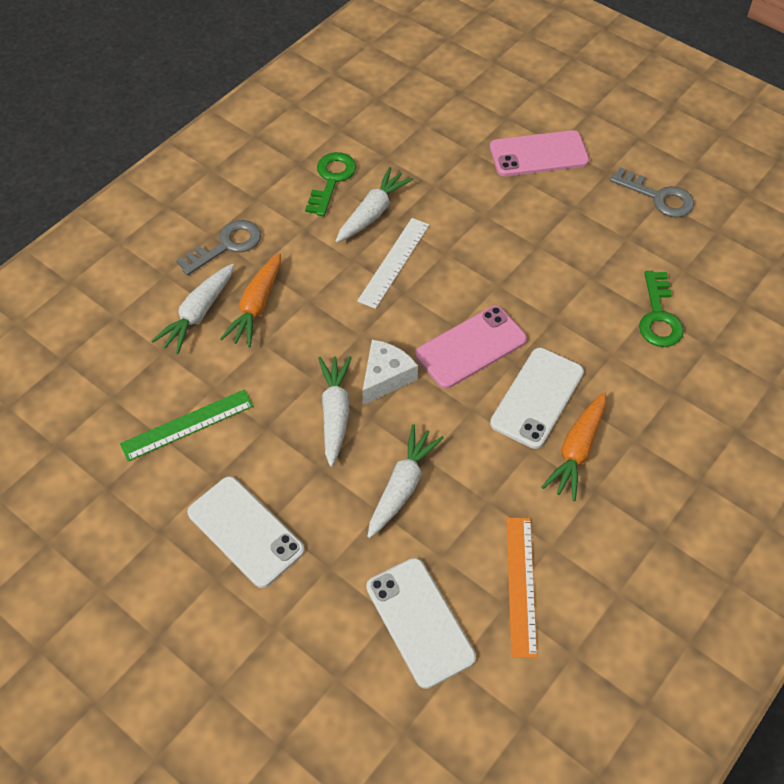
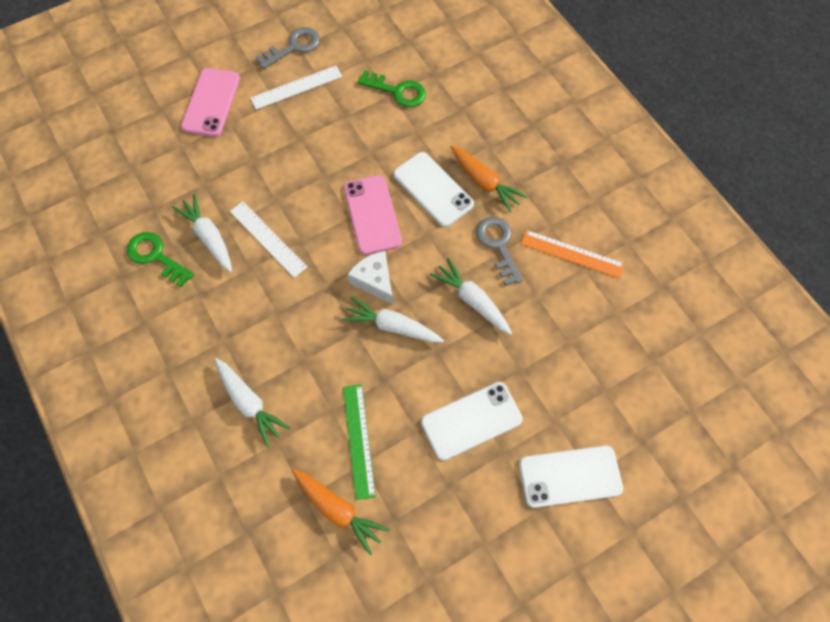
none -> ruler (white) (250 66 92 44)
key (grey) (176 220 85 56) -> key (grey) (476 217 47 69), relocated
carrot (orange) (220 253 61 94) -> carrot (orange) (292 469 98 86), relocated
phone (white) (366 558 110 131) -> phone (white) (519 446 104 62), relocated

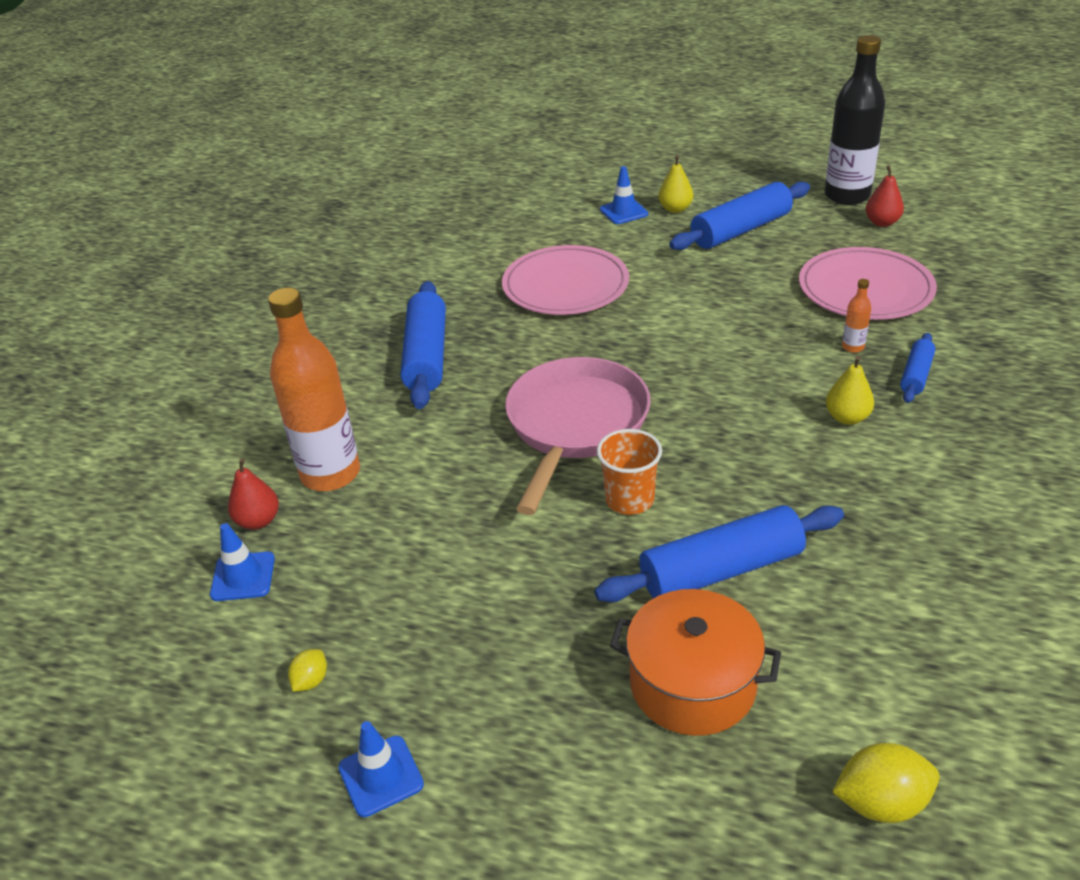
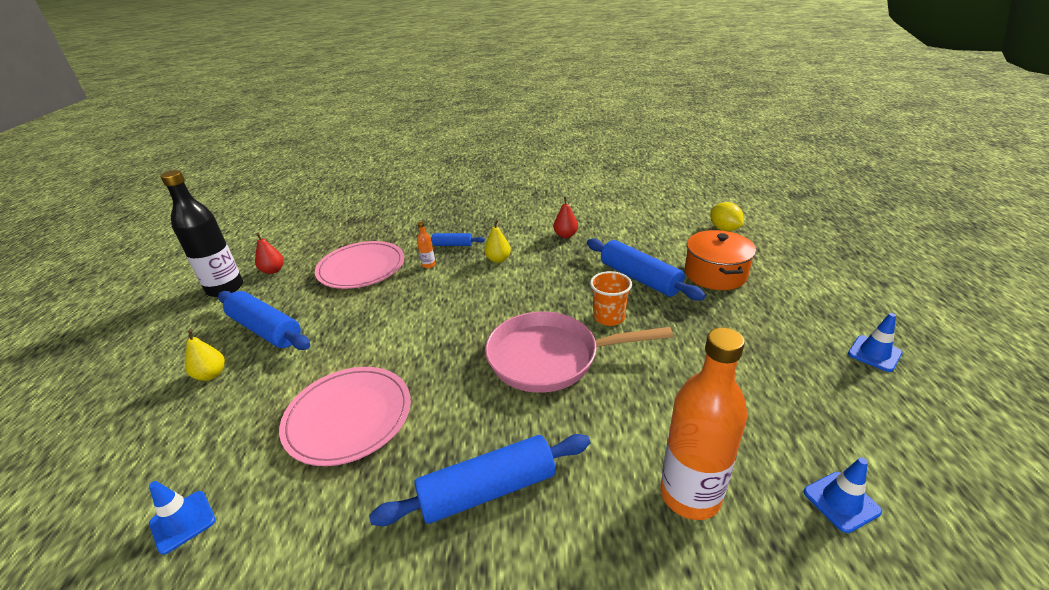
lemon (yellow) (288 649 39 42) -> none
pear (red) (228 458 51 72) -> pear (red) (553 197 25 41), relocated
traffic cone (blue) (600 166 48 58) -> traffic cone (blue) (149 481 67 74), relocated

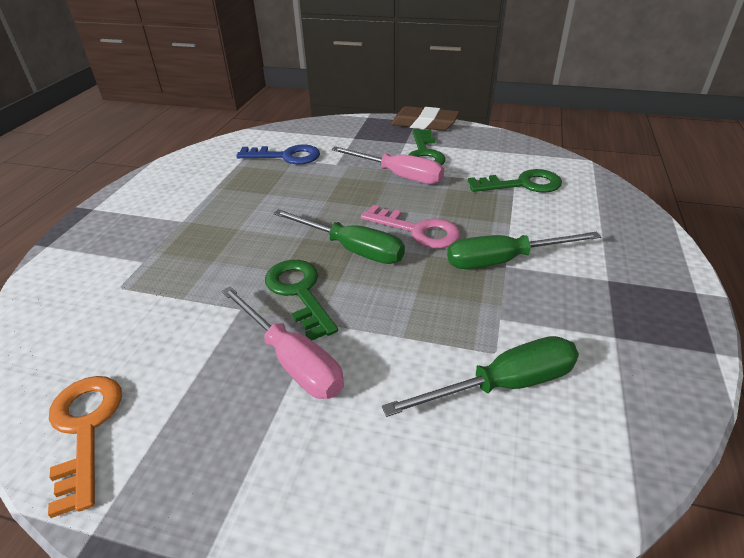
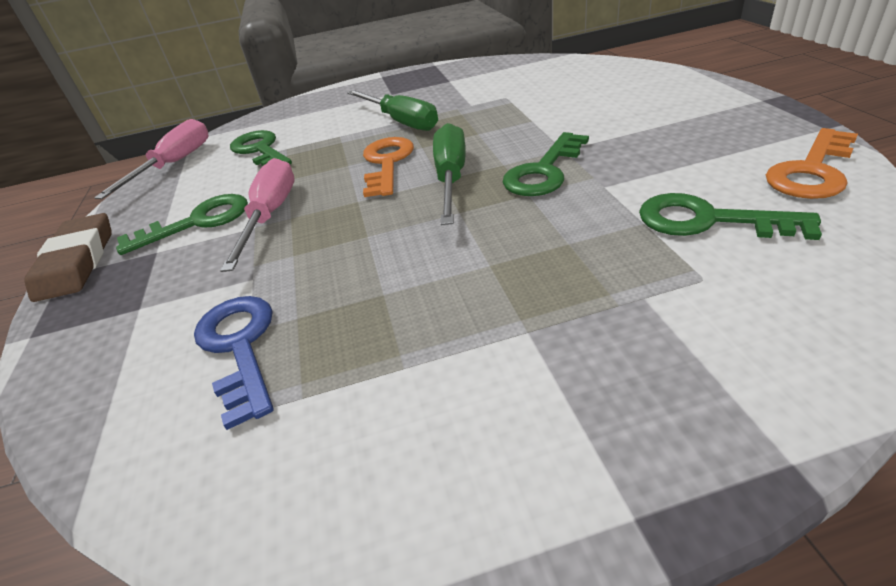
screwdriver (green) (382 336 197 81) -> none
none -> key (green) (639 193 183 47)
screwdriver (pink) (221 286 123 113) -> screwdriver (pink) (94 119 115 80), relocated
key (pink) (361 205 99 44) -> key (orange) (363 137 51 60)

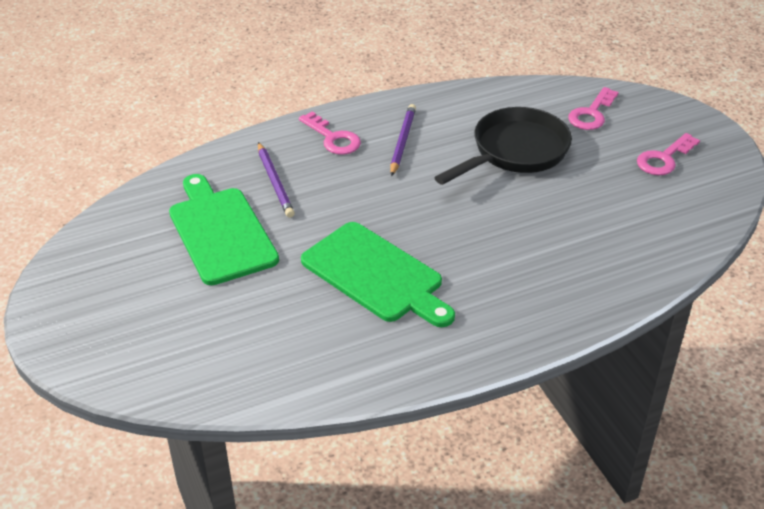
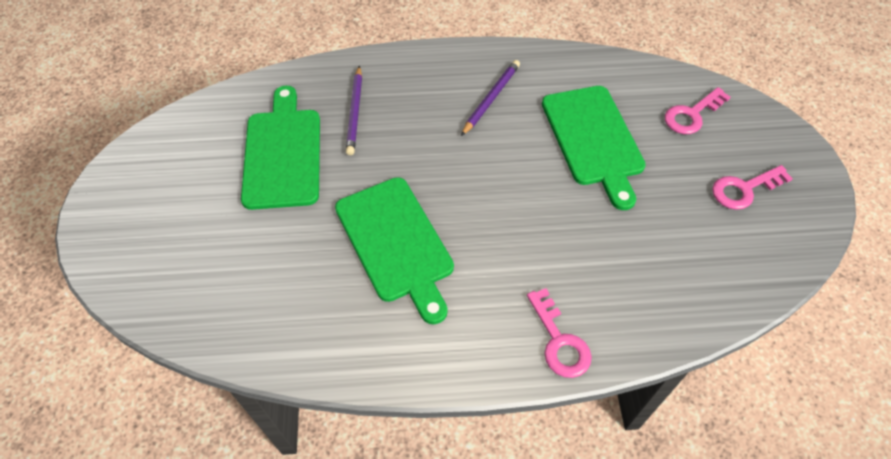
key (pink) (299 111 62 44) -> key (pink) (527 288 65 90), relocated
pan (black) (434 107 138 78) -> cutting board (green) (542 86 104 124)

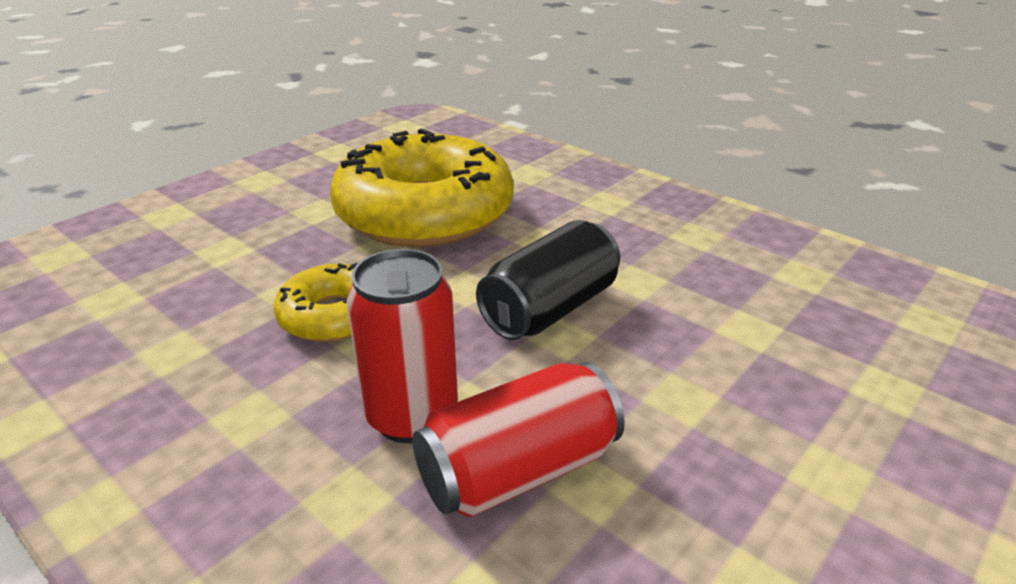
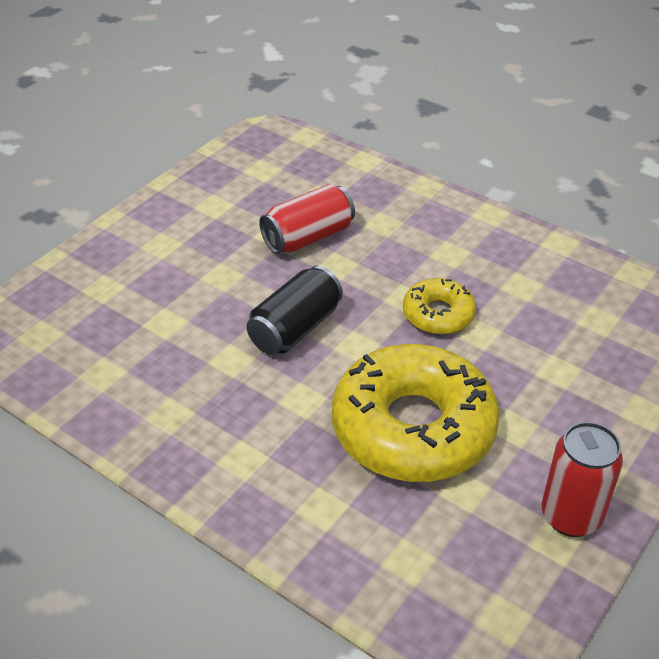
can (red) (346 249 112 194) -> can (red) (542 422 81 115), relocated

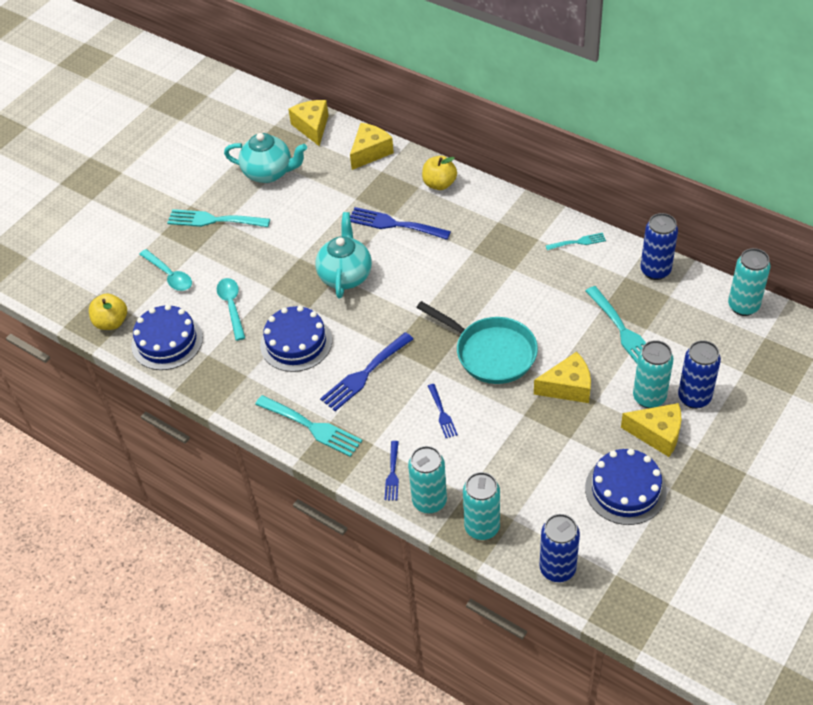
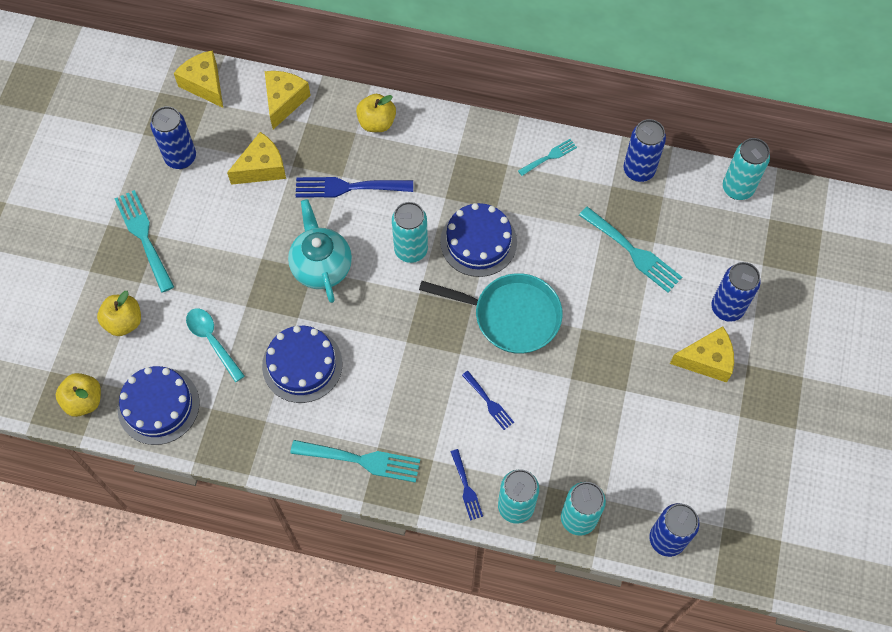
fork (blue) (320 332 93 79) -> none
cheese (yellow) (534 352 57 51) -> cheese (yellow) (227 132 59 53), relocated
cake (blue) (585 449 82 76) -> cake (blue) (440 203 77 74), relocated
can (turquoise) (633 340 40 68) -> can (turquoise) (392 202 36 61), relocated
spoon (turquoise) (139 249 53 42) -> apple (yellow) (97 291 44 45)
teapot (turquoise) (224 133 83 50) -> can (blue) (151 106 45 63)
fork (turquoise) (167 209 103 18) -> fork (turquoise) (114 190 60 103), 75 degrees clockwise

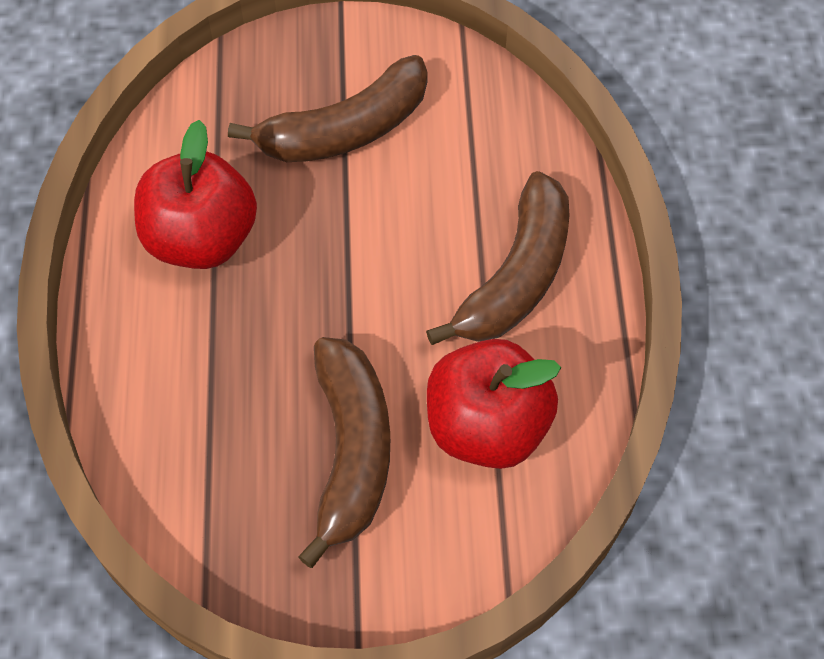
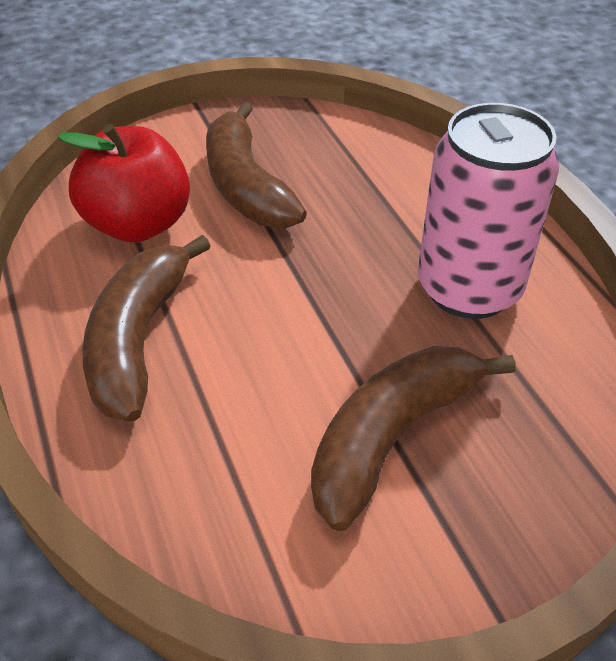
apple (red) (134 120 123 149) -> can (pink) (418 103 141 216)

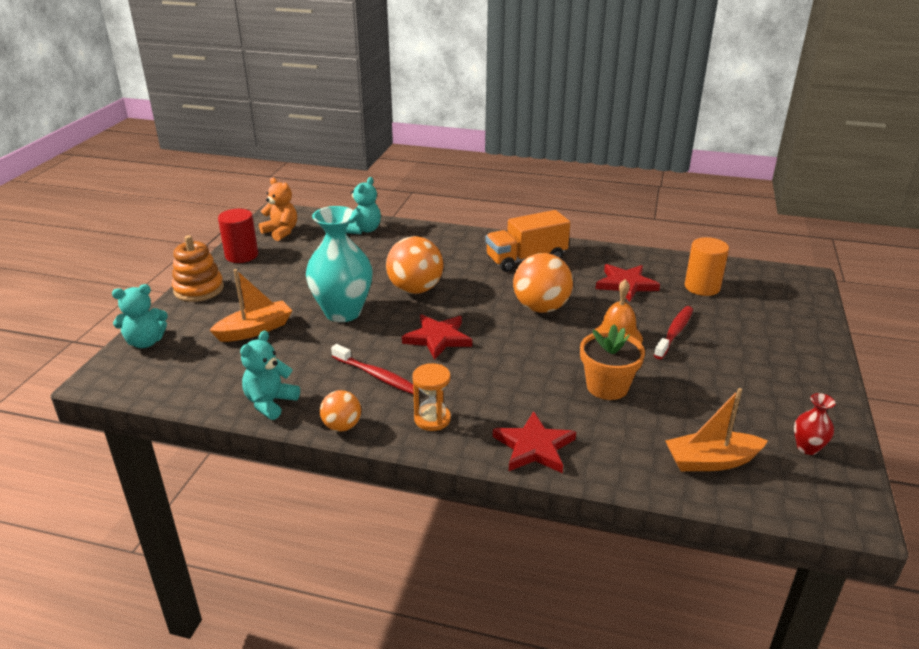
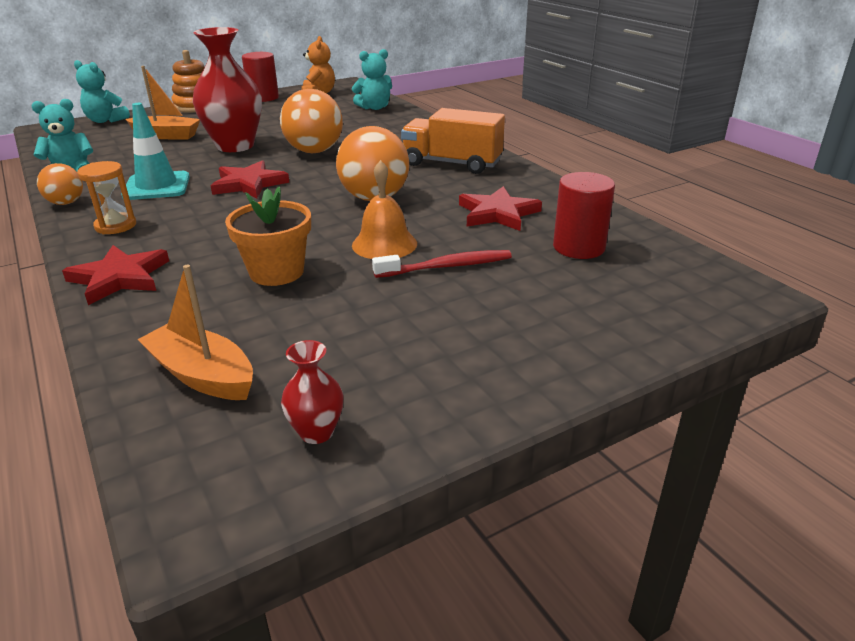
toothbrush (red) (331 344 83 50) -> traffic cone (turquoise) (122 103 68 97)
vase (turquoise) (306 206 67 116) -> vase (red) (193 27 69 125)
cylinder (orange) (685 237 44 59) -> cylinder (red) (553 172 62 87)

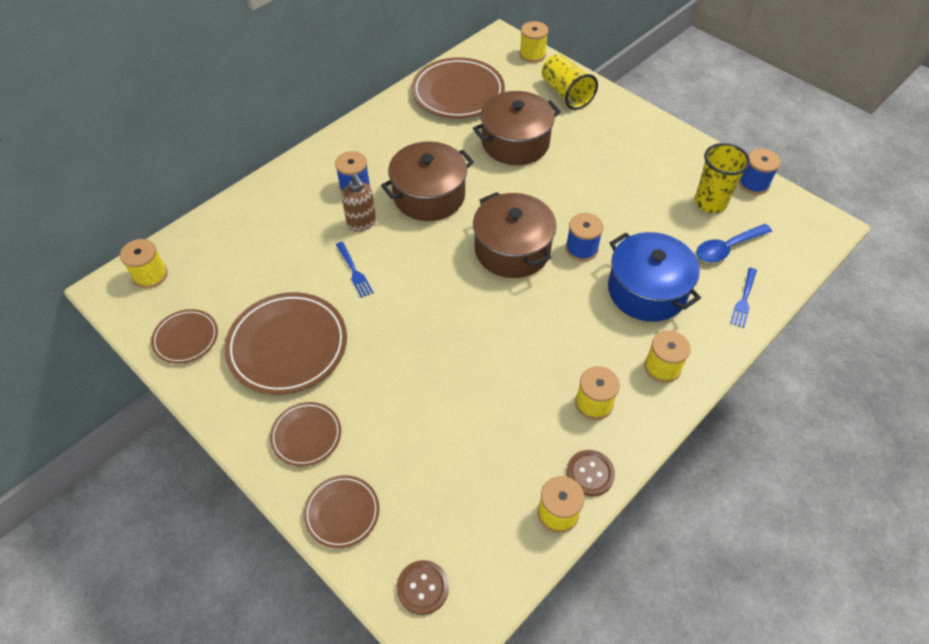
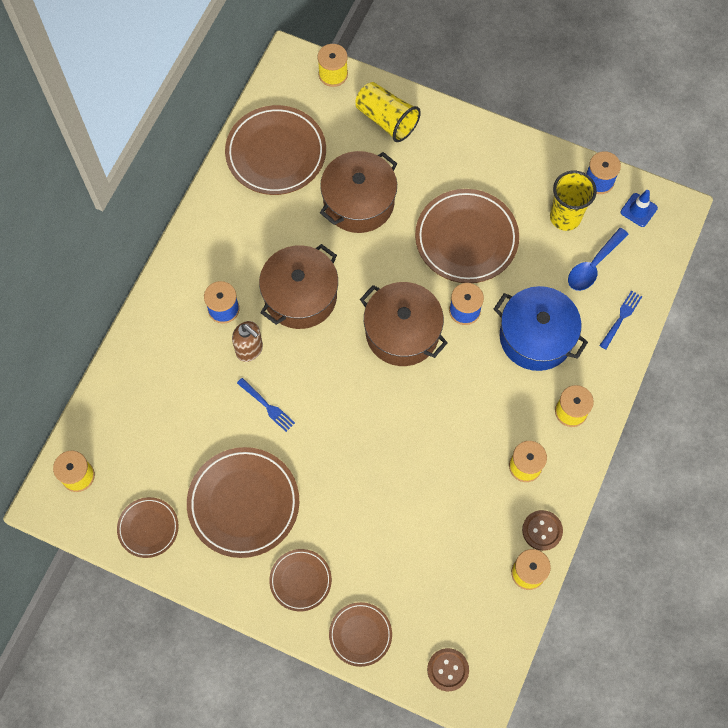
none -> plate (brown) (415 189 104 94)
none -> traffic cone (blue) (620 190 38 37)
fork (blue) (730 268 27 60) -> fork (blue) (599 290 43 60), 150 degrees counterclockwise

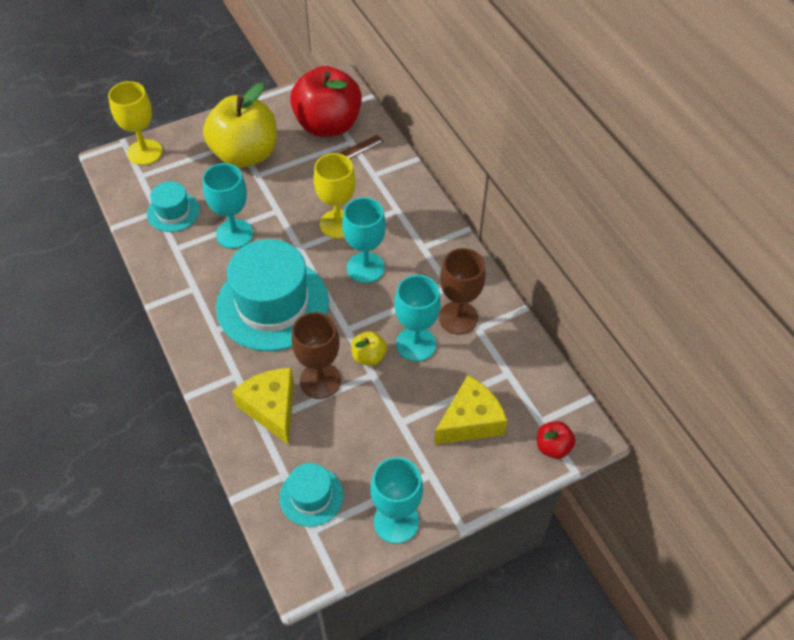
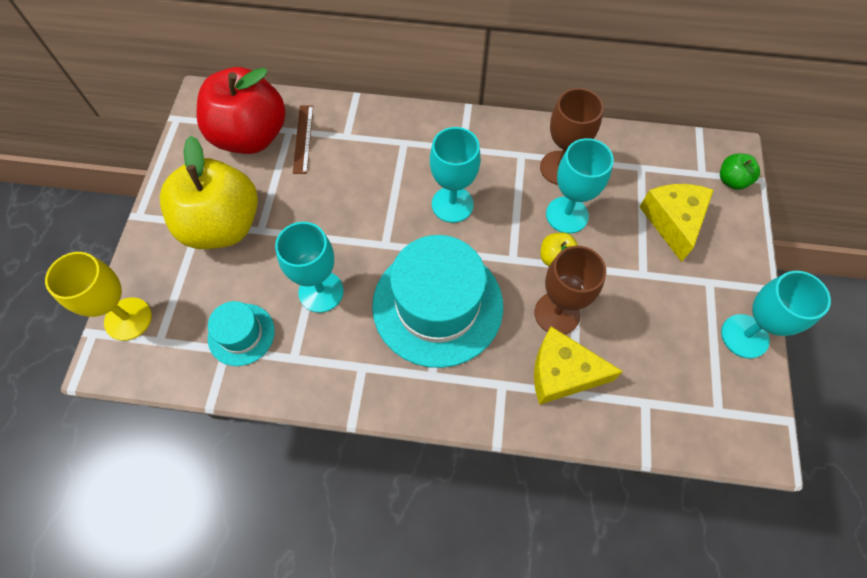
hat (turquoise) (279 463 64 64) -> none
goblet (yellow) (314 153 42 85) -> none
apple (red) (537 421 39 38) -> apple (green) (720 154 40 36)

